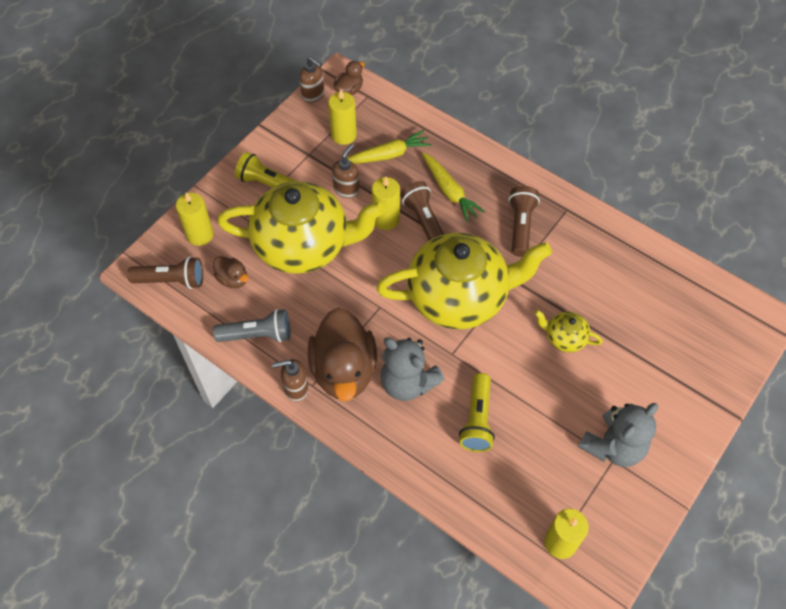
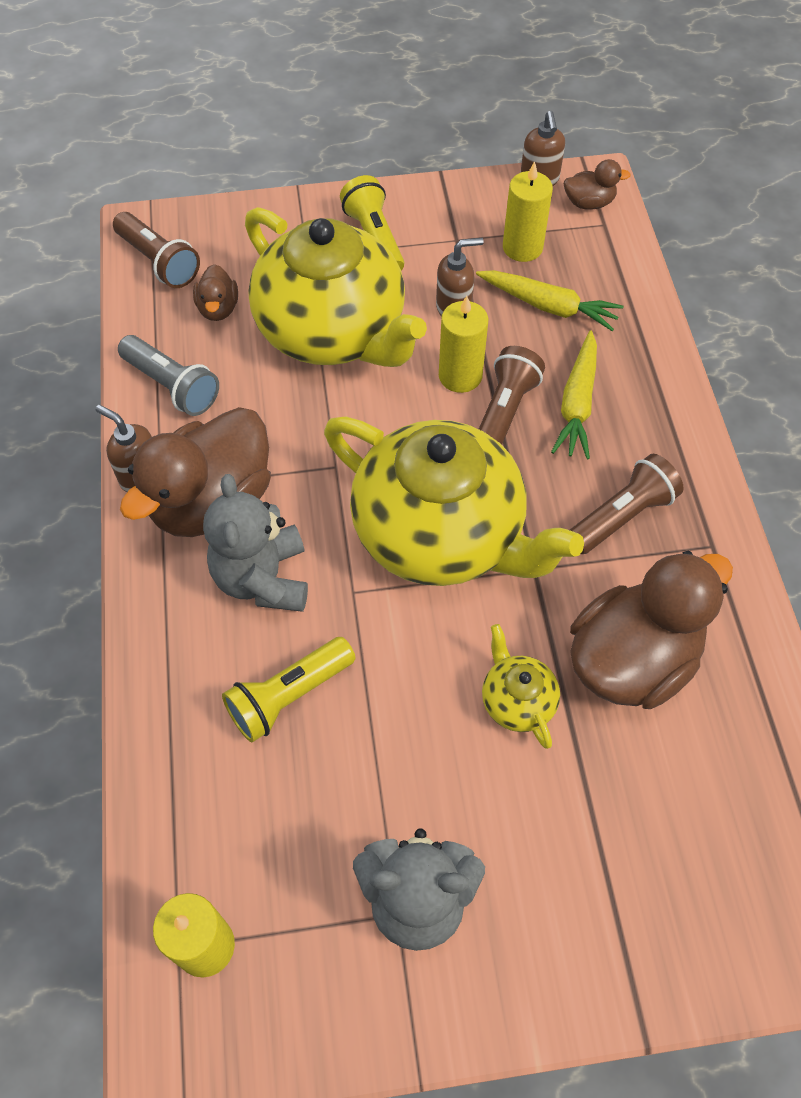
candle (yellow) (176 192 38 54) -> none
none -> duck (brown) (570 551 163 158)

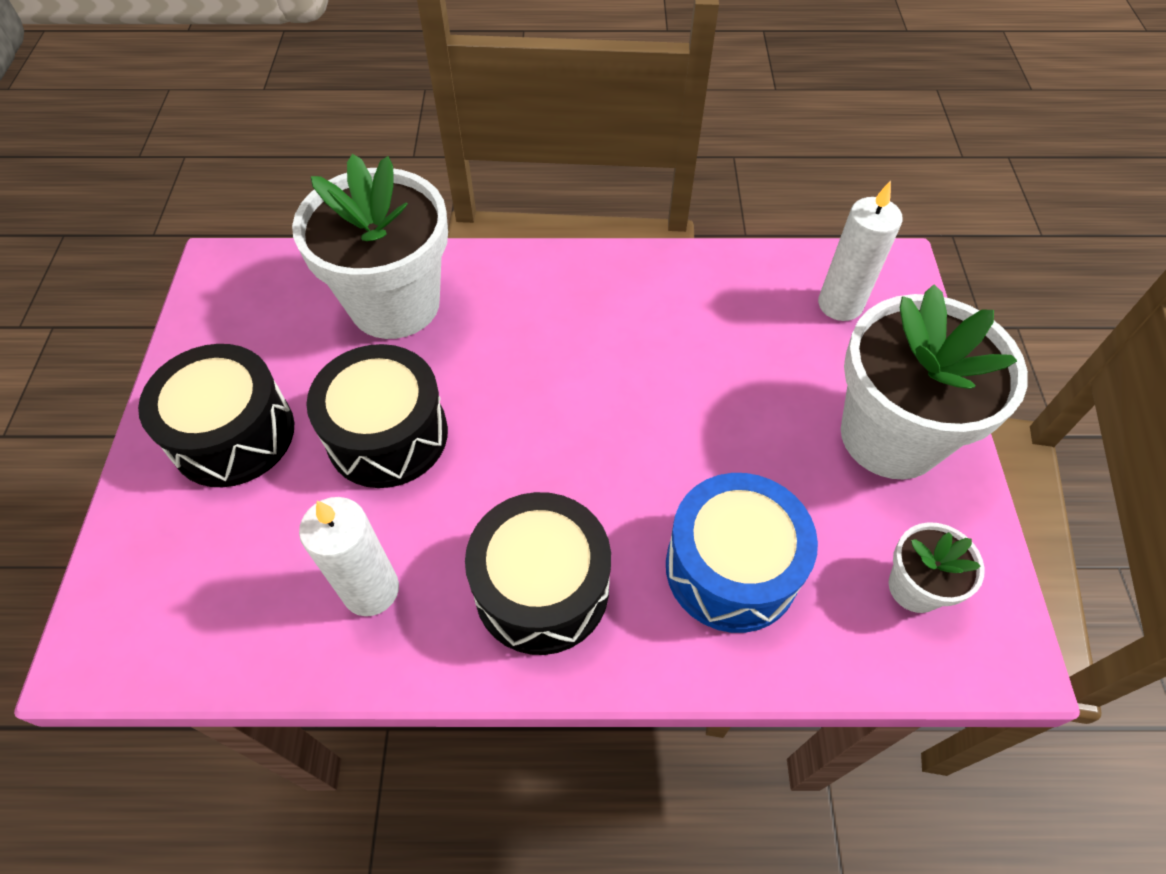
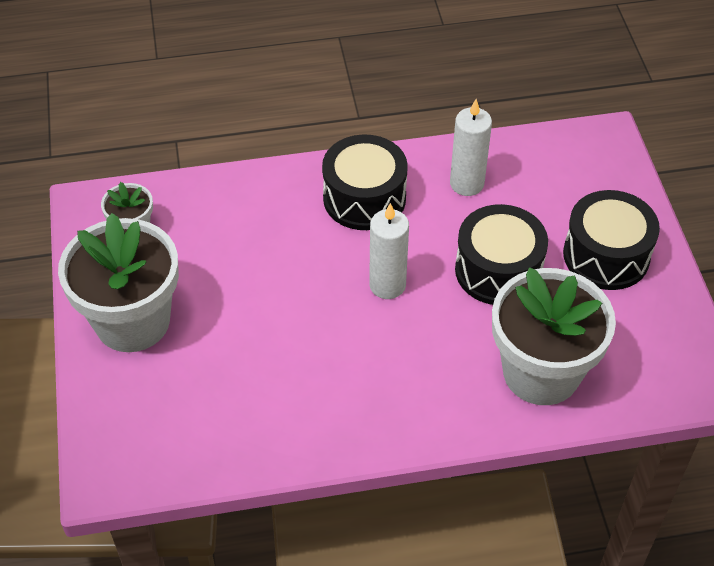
drum (blue) (666 473 152 160) -> none
candle (white) (818 181 85 140) -> candle (white) (369 203 40 96), relocated

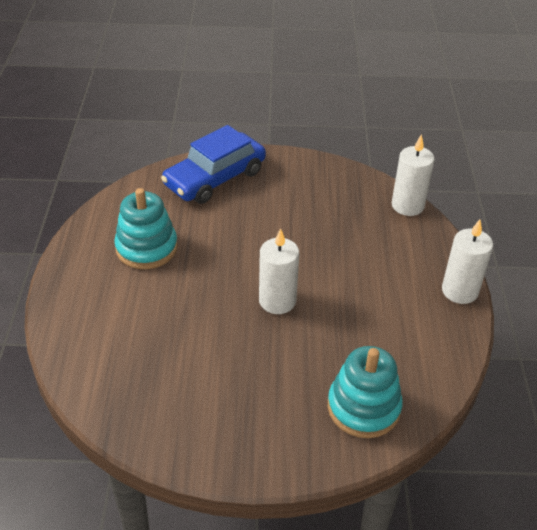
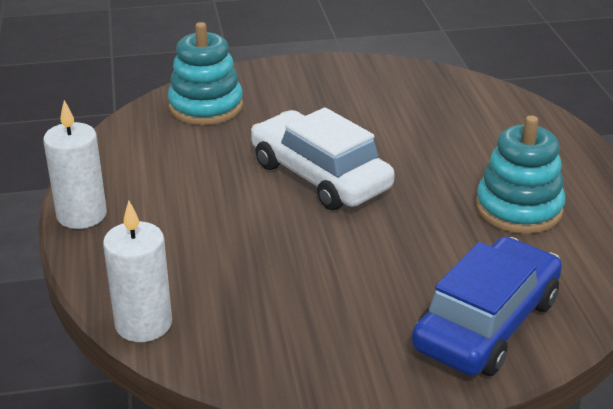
candle (white) (259 228 41 86) -> car (white) (251 107 144 103)

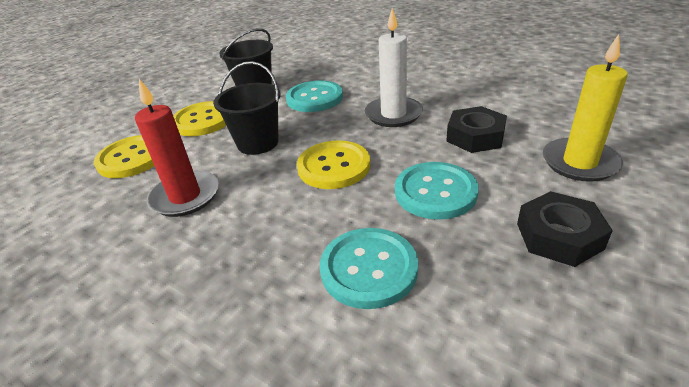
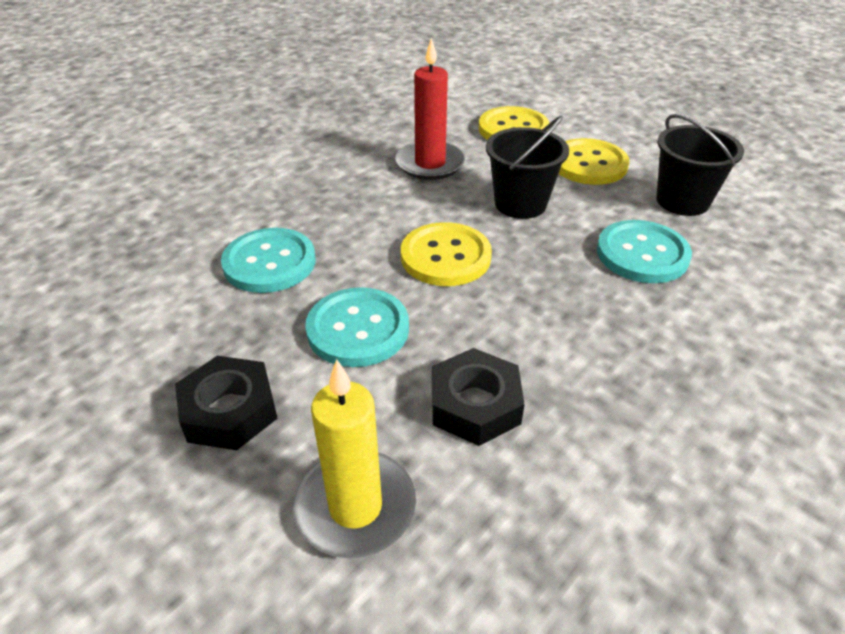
candle (white) (365 8 58 119) -> none

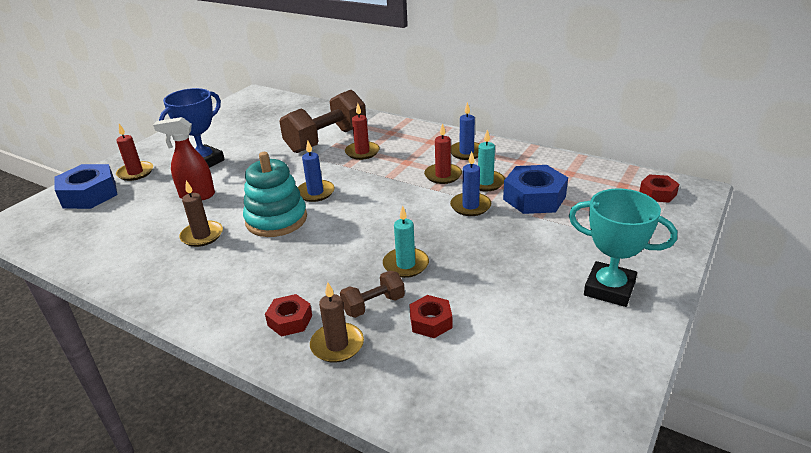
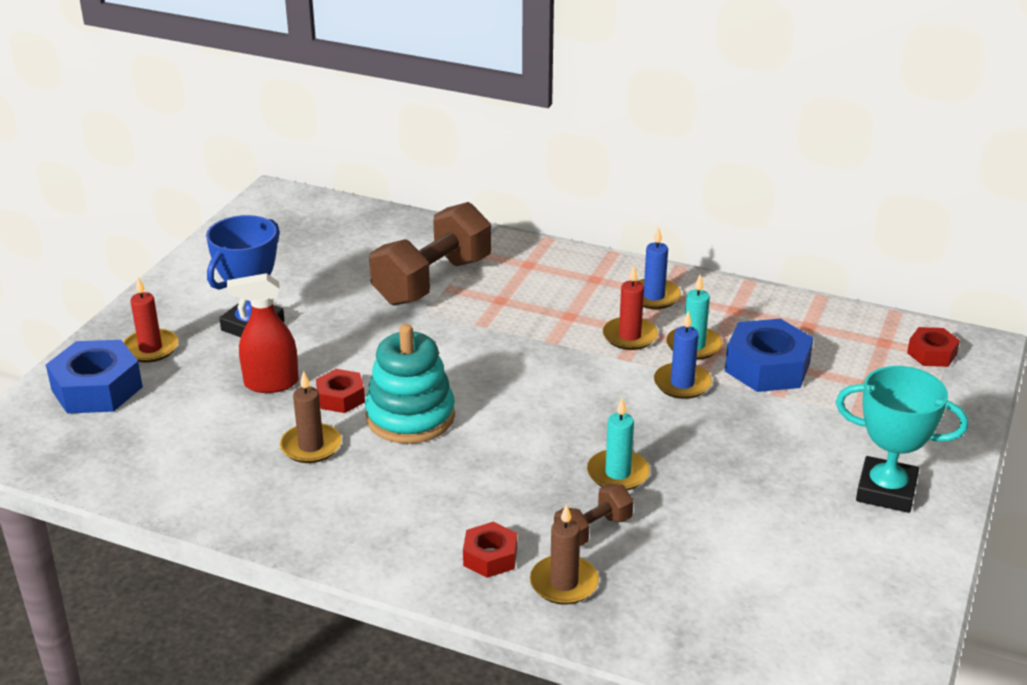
candle (blue) (298 140 37 62) -> none
candle (red) (345 103 35 57) -> none
nut (red) (409 295 43 43) -> nut (red) (316 369 49 44), relocated

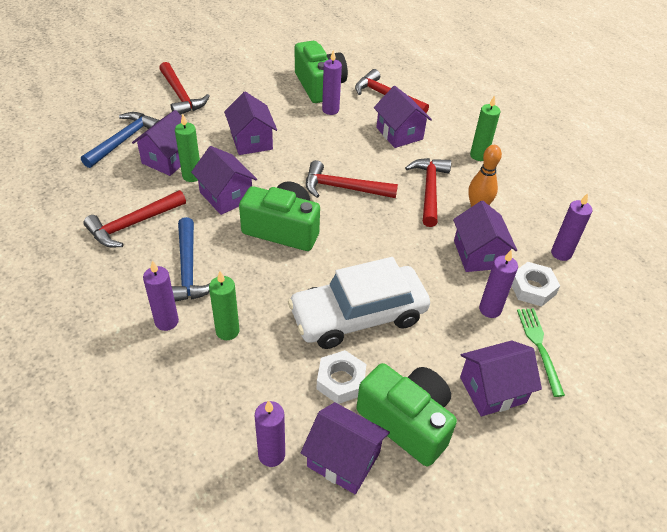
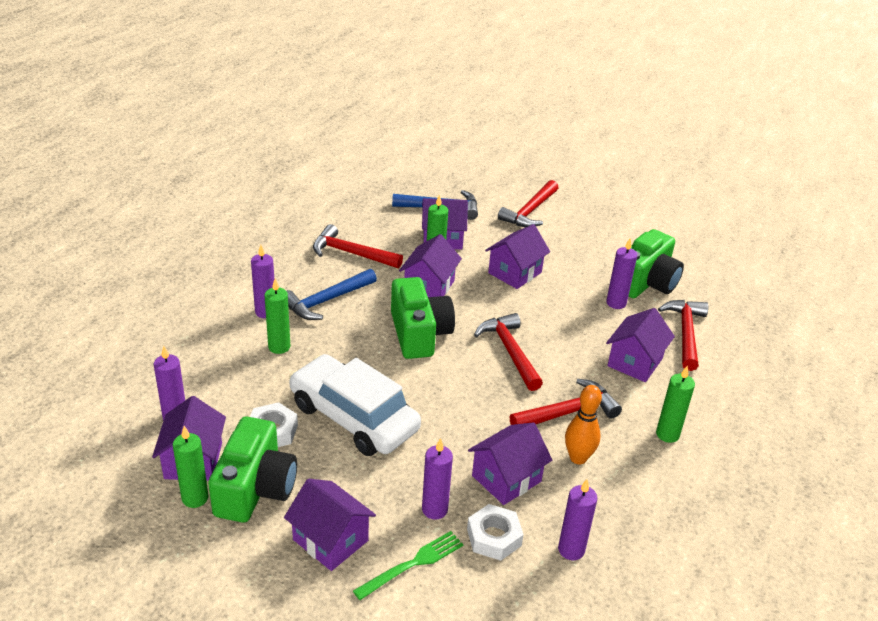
none -> candle (green) (173 426 36 82)

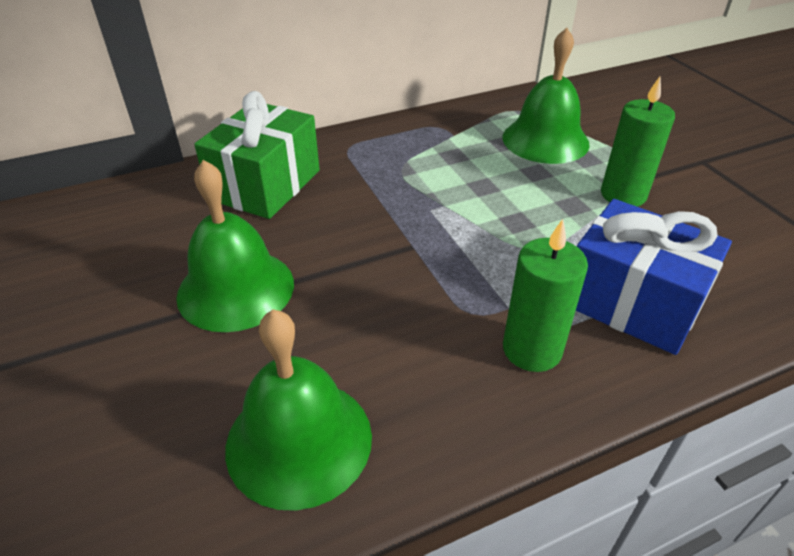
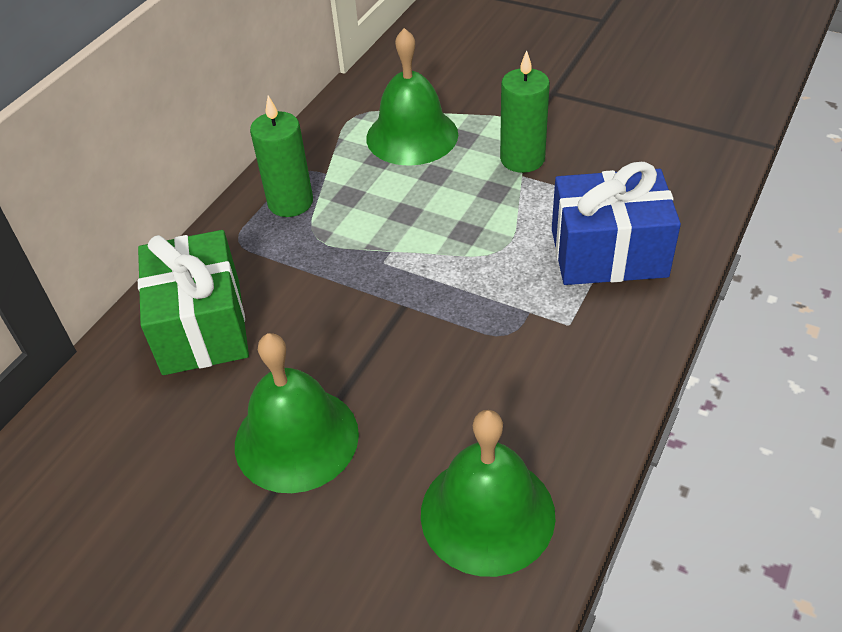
candle (green) (503 219 85 153) -> candle (green) (250 96 63 121), relocated

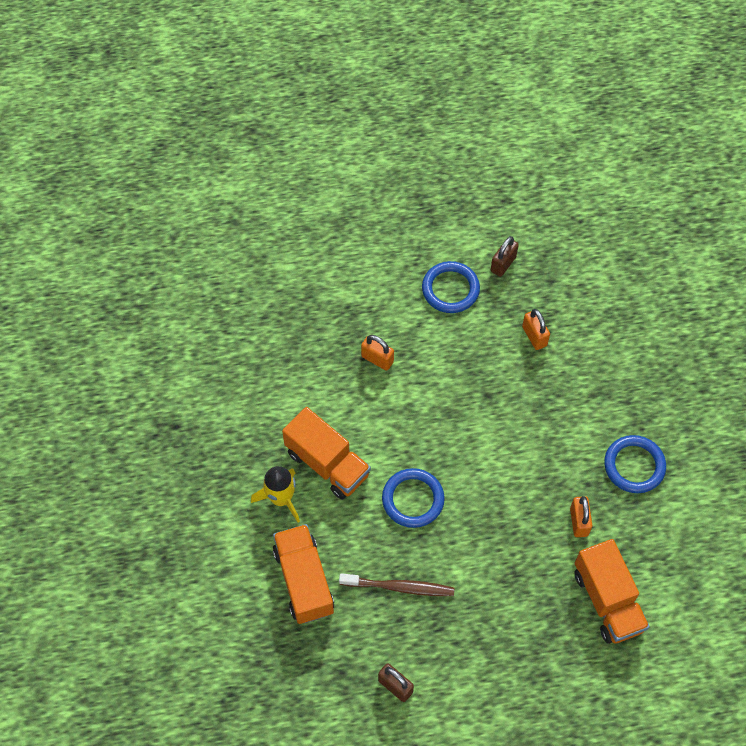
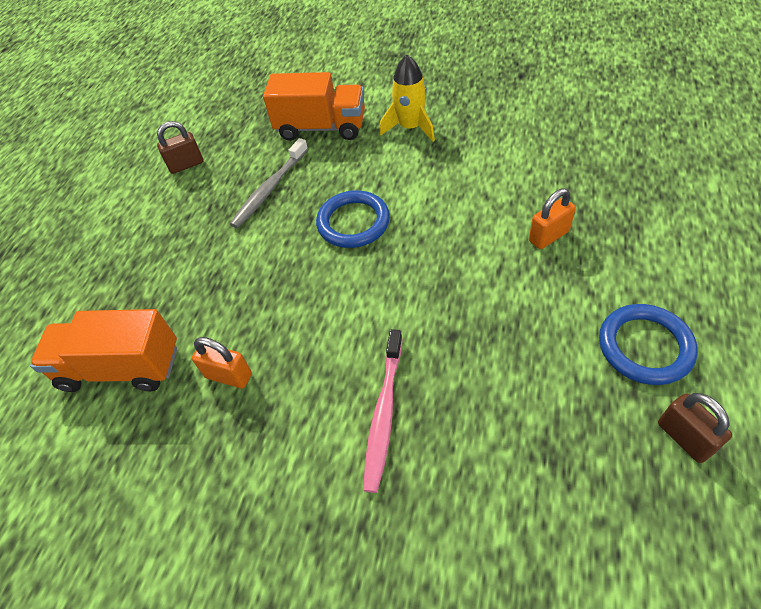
truck (orange) (282 407 89 93) -> none
padlock (orange) (522 309 28 41) -> none
ring (blue) (604 435 62 58) -> none
none -> toothbrush (pink) (363 329 40 164)
toothbrush (brown) (339 573 115 23) -> toothbrush (grey) (230 138 78 90)

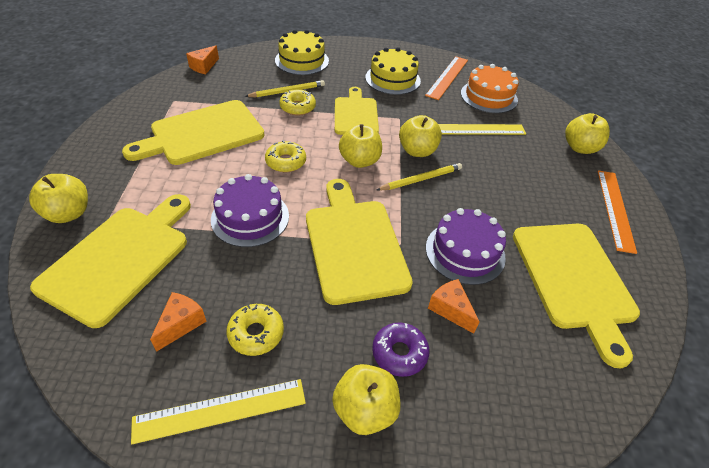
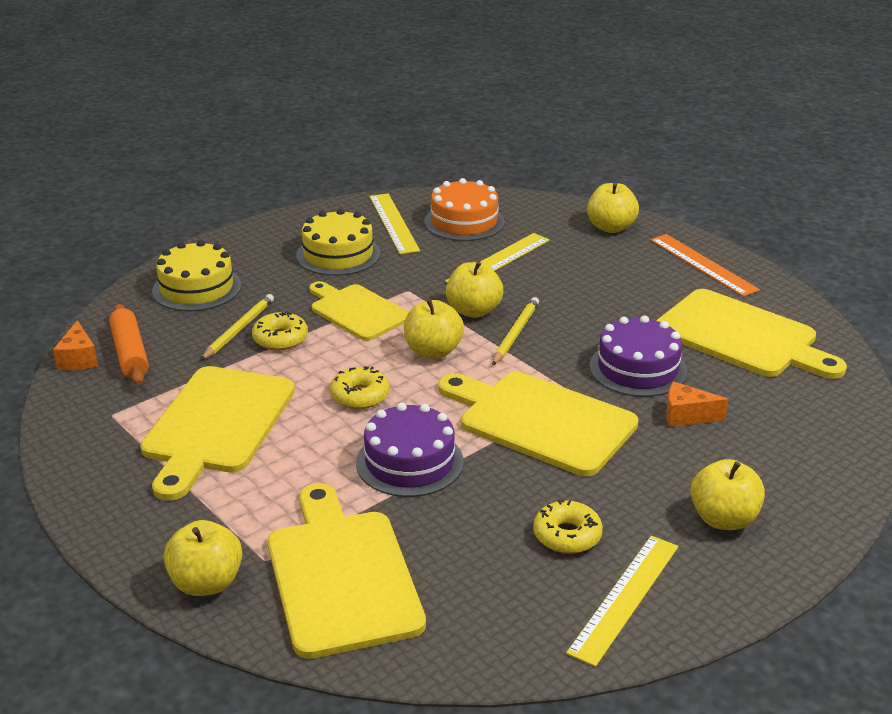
cheese (orange) (150 292 57 60) -> none
donut (purple) (372 322 57 55) -> none
none -> rolling pin (orange) (109 304 40 81)
ruler (orange) (425 56 43 44) -> ruler (yellow) (369 194 51 60)

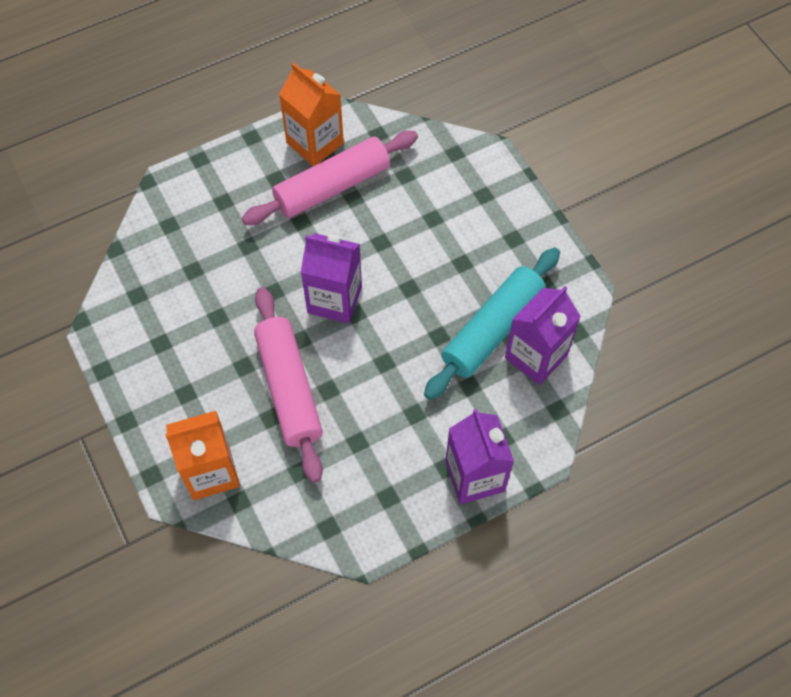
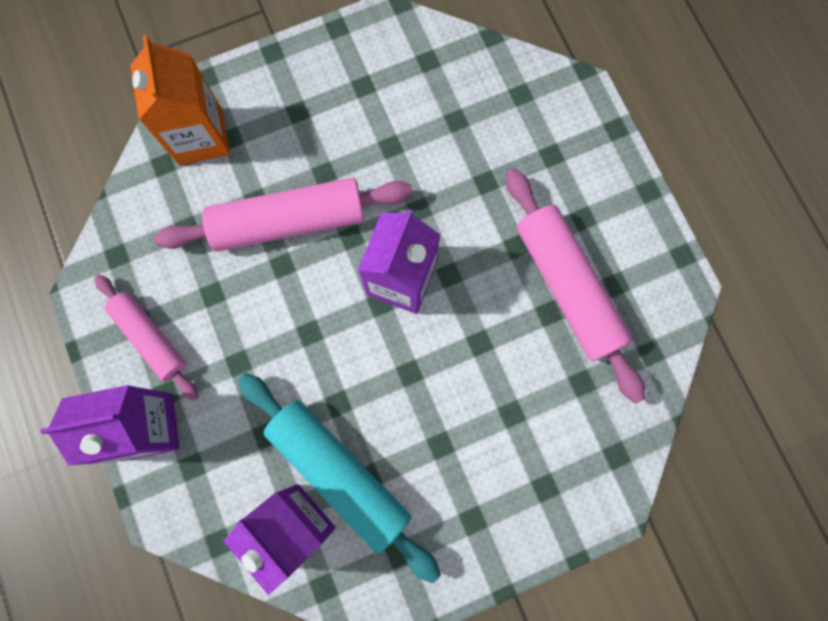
carton (orange) (279 62 65 104) -> none
none -> rolling pin (pink) (94 274 105 127)

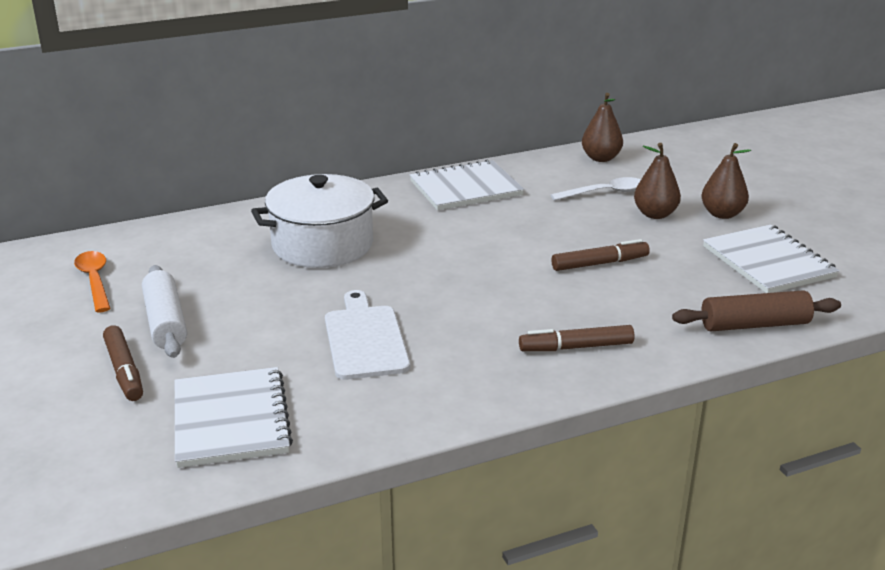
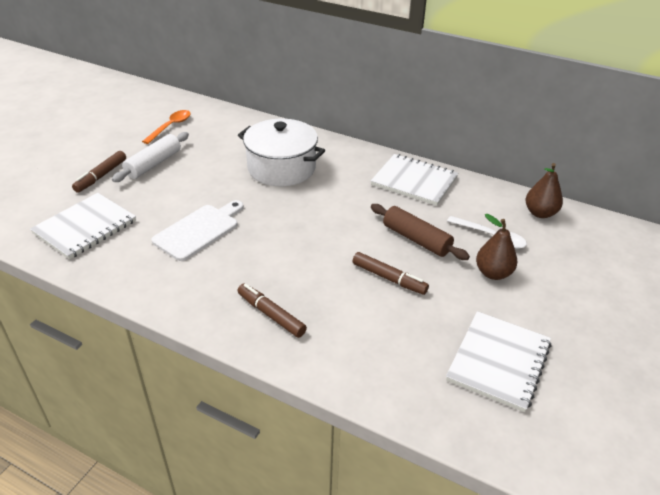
pear (brown) (702 143 49 76) -> none
rolling pin (brown) (672 290 169 42) -> rolling pin (brown) (371 204 99 56), relocated

